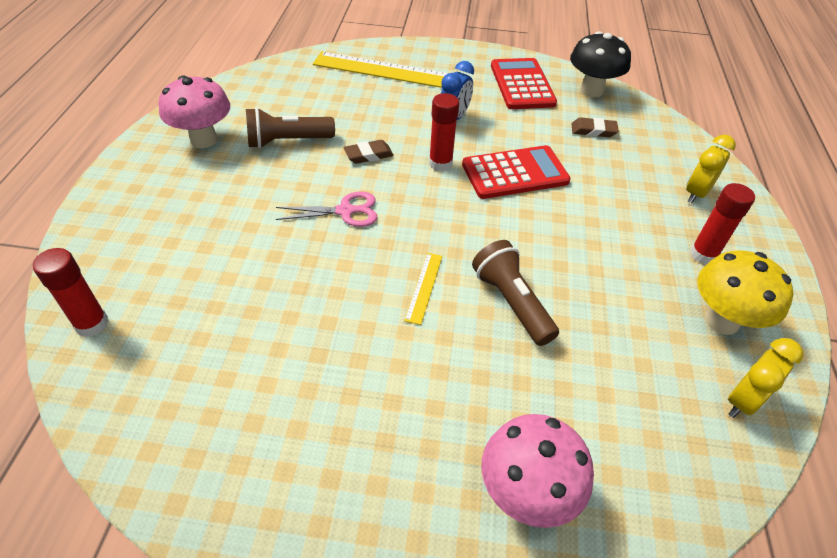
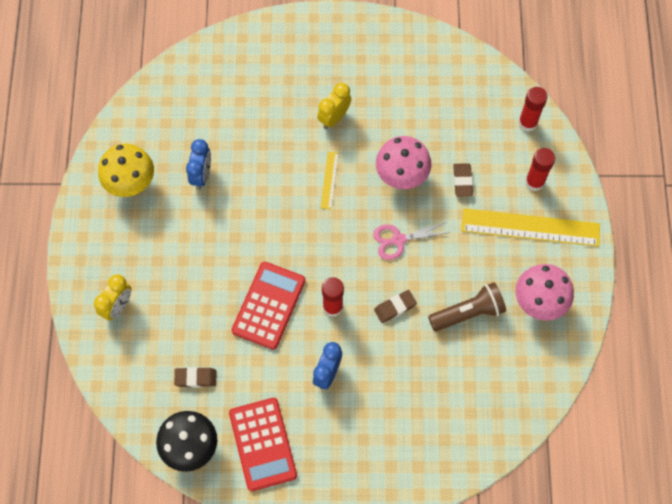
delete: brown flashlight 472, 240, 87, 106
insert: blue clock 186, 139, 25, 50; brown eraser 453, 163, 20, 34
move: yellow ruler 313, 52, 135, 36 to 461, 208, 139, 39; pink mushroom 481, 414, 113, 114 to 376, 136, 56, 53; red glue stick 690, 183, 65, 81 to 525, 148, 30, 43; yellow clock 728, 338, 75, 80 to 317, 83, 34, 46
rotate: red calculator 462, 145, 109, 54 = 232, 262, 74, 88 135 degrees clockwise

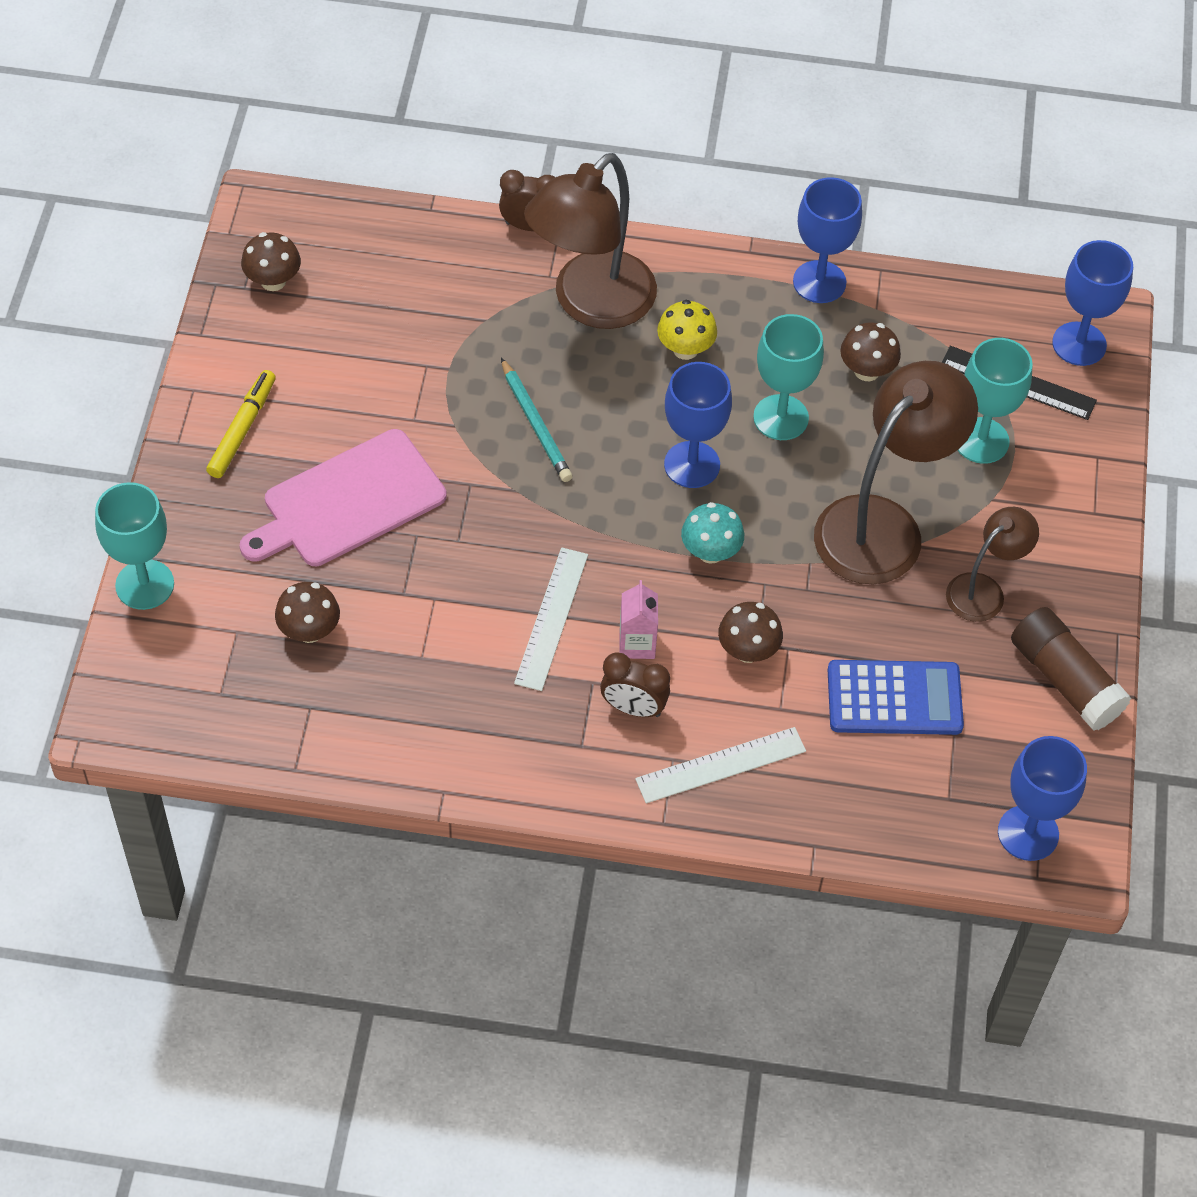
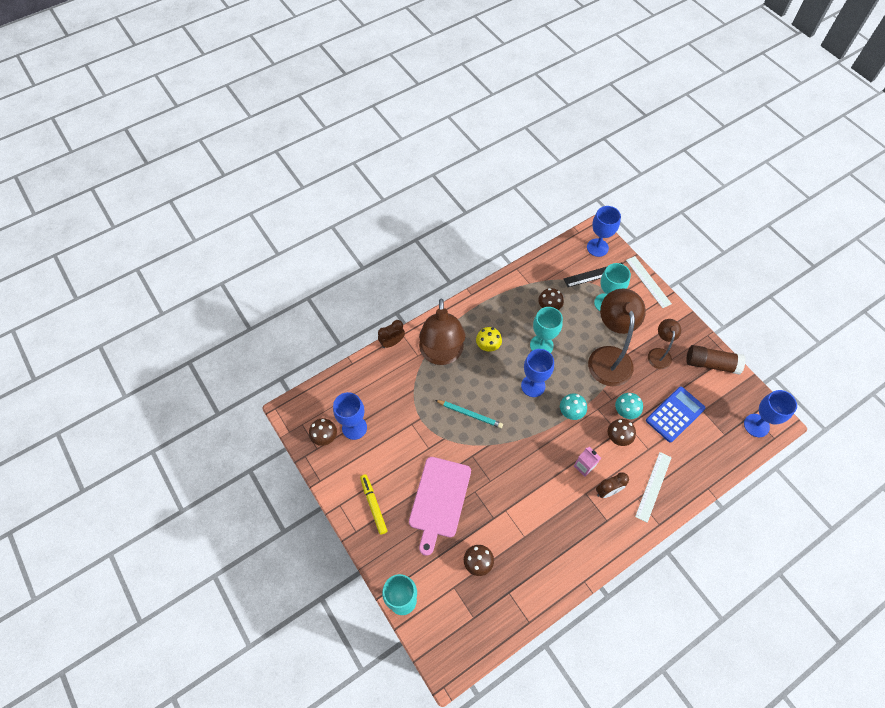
insert: turquoise mushroom 615, 393, 28, 26
move: white ruler 514, 547, 74, 144 to 626, 256, 46, 52; blue goblet 793, 177, 69, 126 to 333, 392, 34, 48

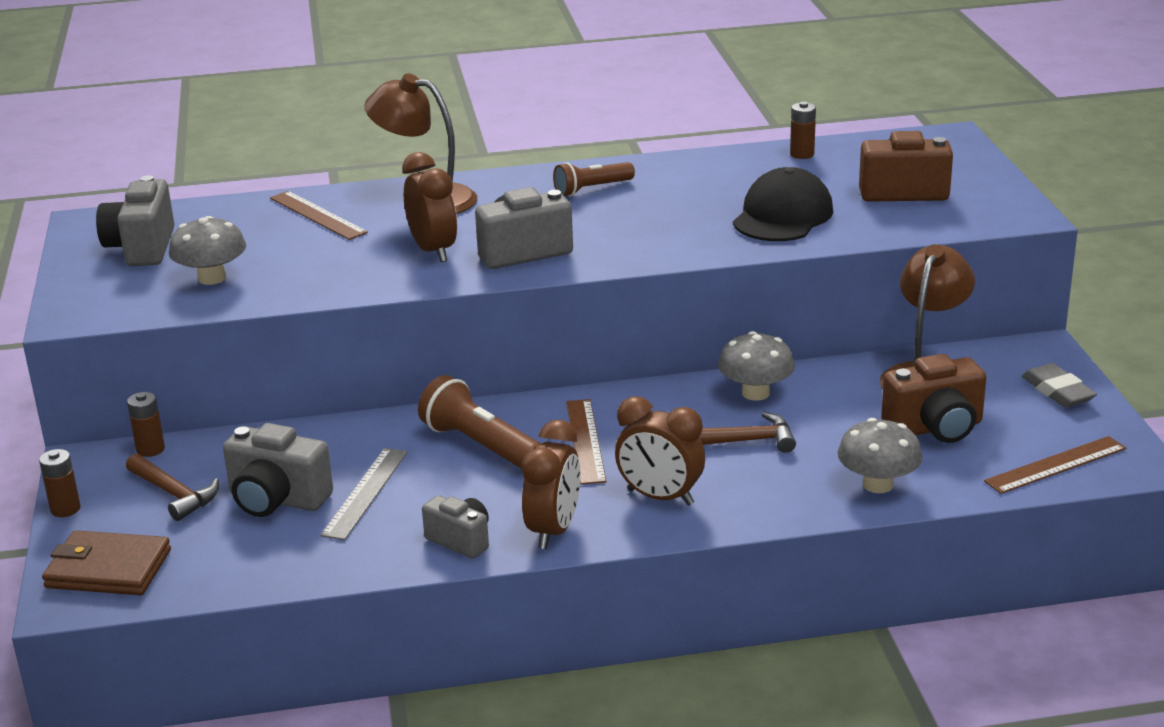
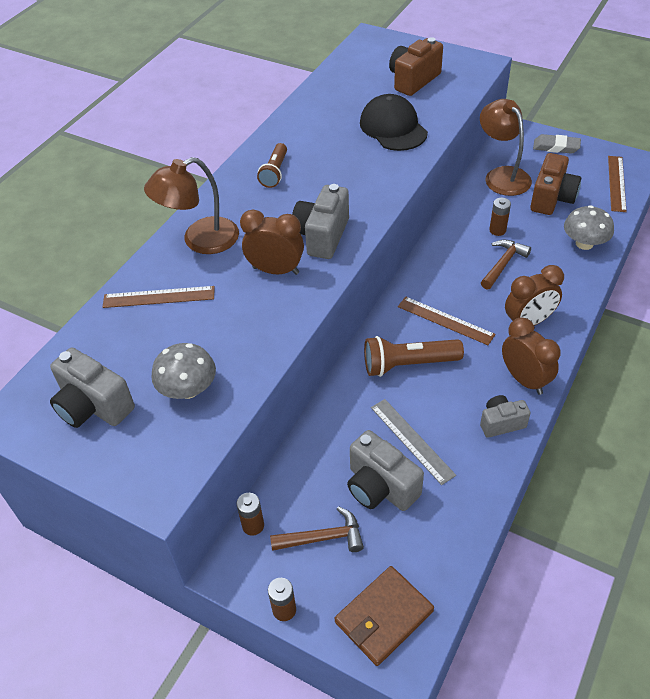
delete: grey mushroom 718, 331, 77, 69
move: brown battery 790, 101, 26, 58 to 489, 198, 22, 38
rotate: grey camera 223, 423, 110, 94 = 347, 430, 77, 81 75 degrees clockwise

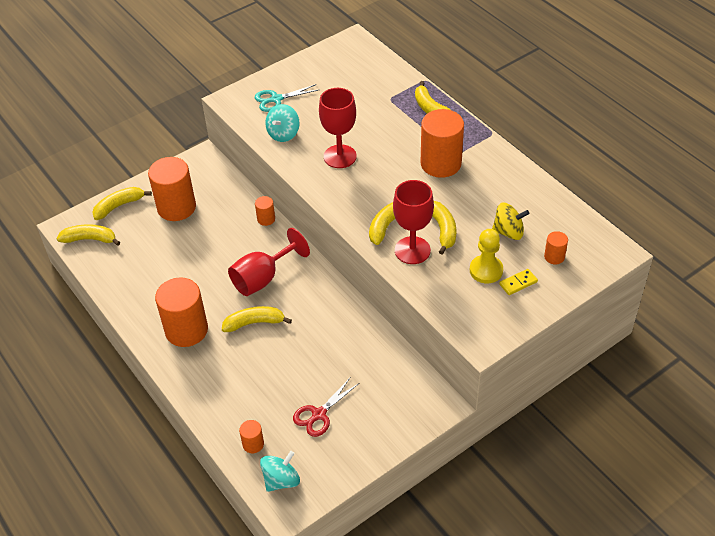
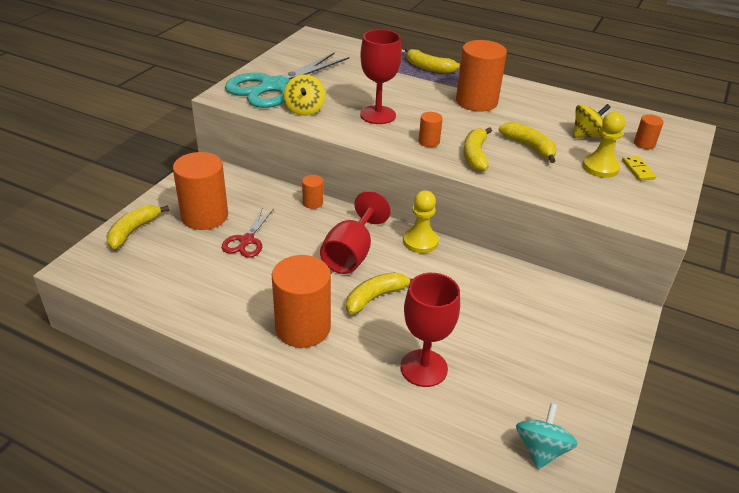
delete: yellow banana 56, 224, 64, 22
insert: yellow pawn 403, 190, 36, 63
move: orange cylinder 239, 420, 25, 33 to 419, 112, 24, 35; red scissors 293, 378, 66, 59 to 222, 207, 52, 51; red goblet 393, 180, 41, 84 to 400, 273, 60, 114
recolor: turquoise spinning top 265, 104, 34, 38 to yellow spinning top 284, 74, 41, 42
rotate: yellow domino 499, 269, 39, 26 = 622, 156, 34, 25 45 degrees counterclockwise
resize: turquoise scissors 255, 84, 63, 28 = 225, 53, 124, 55 x2.02

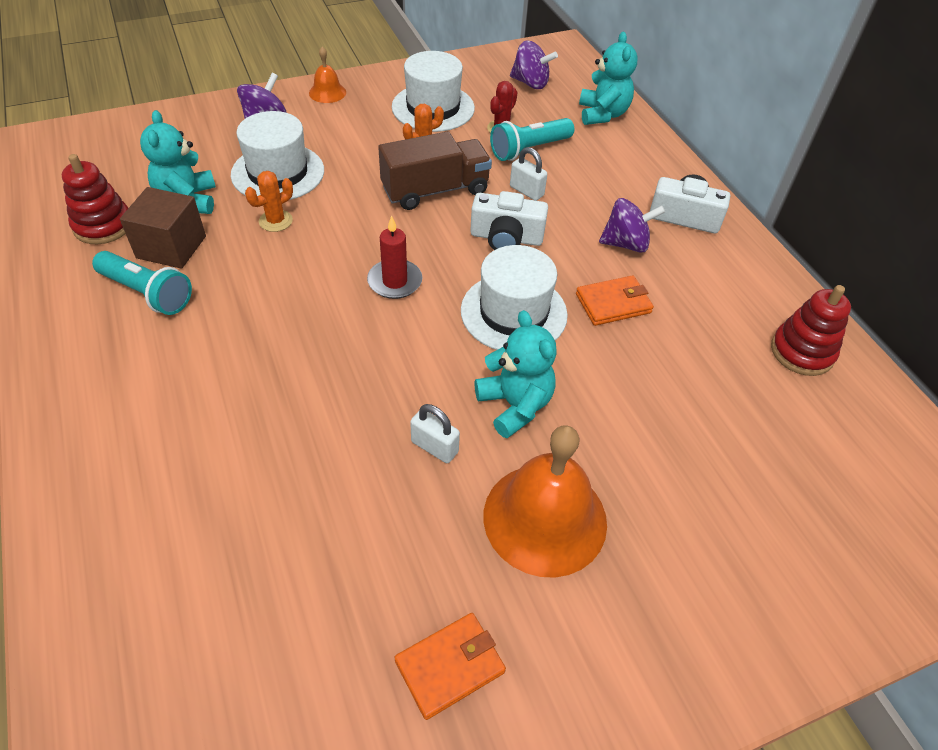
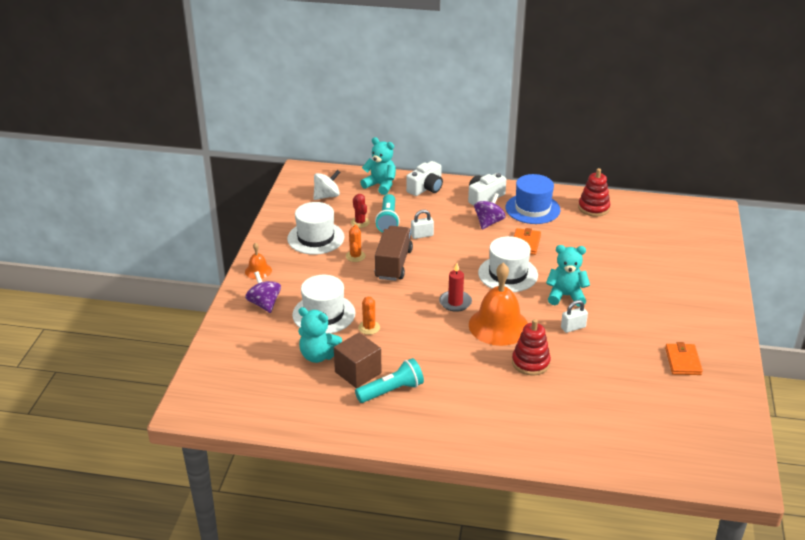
insert: blue hat 505, 174, 55, 50
move: red stacking toy 62, 154, 66, 90 to 512, 319, 39, 57; white camera 470, 191, 78, 59 to 406, 161, 37, 35; orange bell 483, 425, 124, 153 to 469, 263, 59, 83
recolor: purple spinning top 510, 40, 48, 49 to white spinning top 313, 170, 27, 30

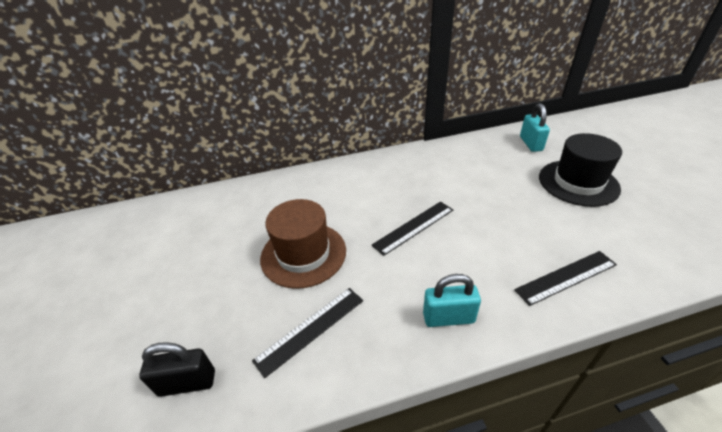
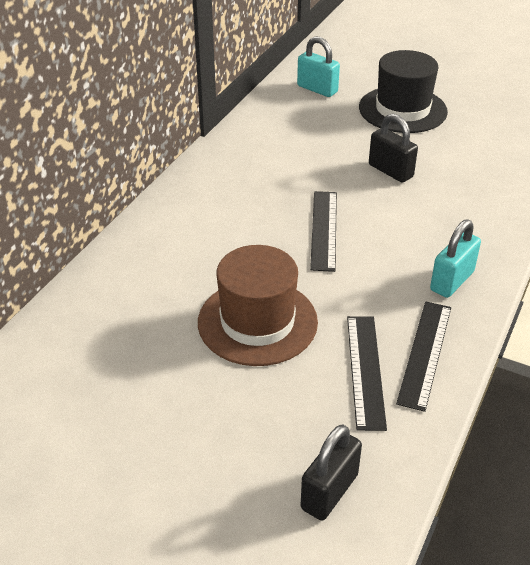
insert: black padlock 369, 114, 49, 69
move: black ruler 514, 251, 103, 55 to 396, 301, 55, 111

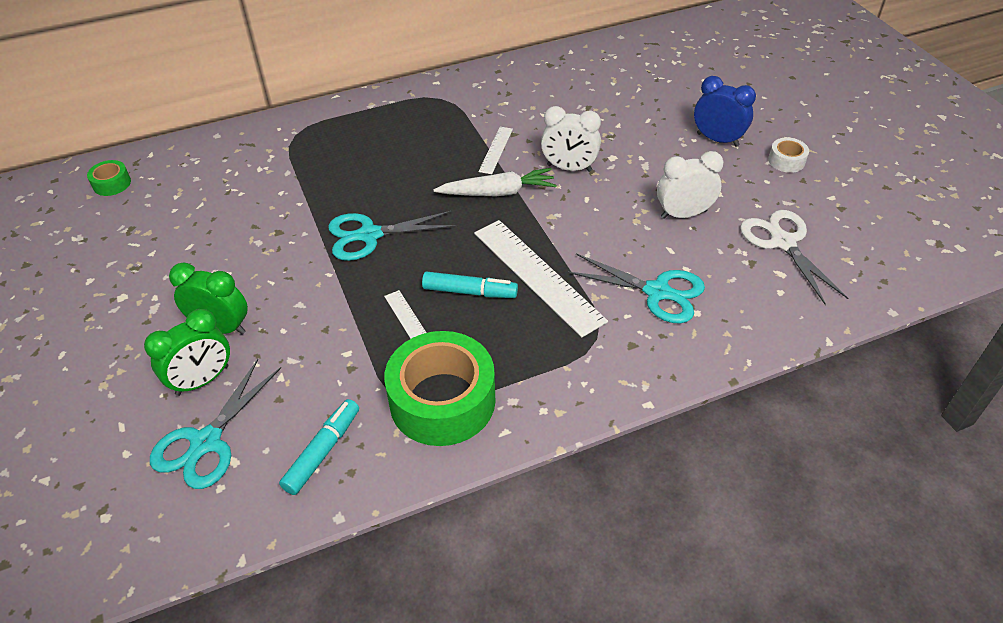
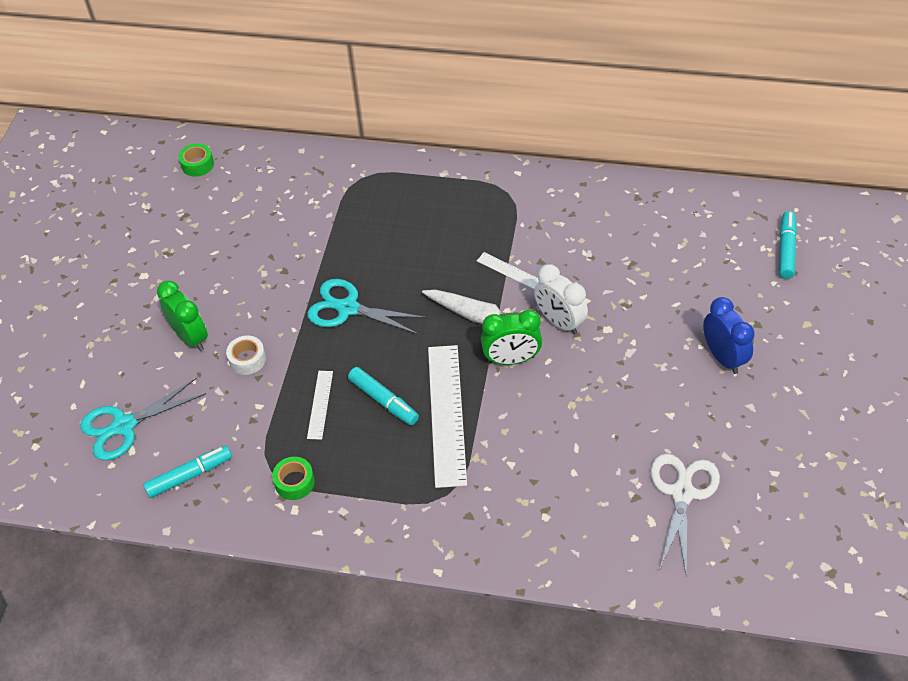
delete: turquoise scissors 566, 253, 139, 71; white clock 657, 151, 67, 68
insert: turquoise marker 779, 211, 18, 68
move: green clock 144, 309, 86, 87 to 481, 310, 61, 55; white tape 768, 138, 41, 35 to 226, 335, 40, 40
rotate: white ruler 478, 127, 35, 47 = 477, 252, 63, 37 75 degrees clockwise
resize: green tape 384, 331, 111, 115 = 272, 457, 43, 43 x0.44

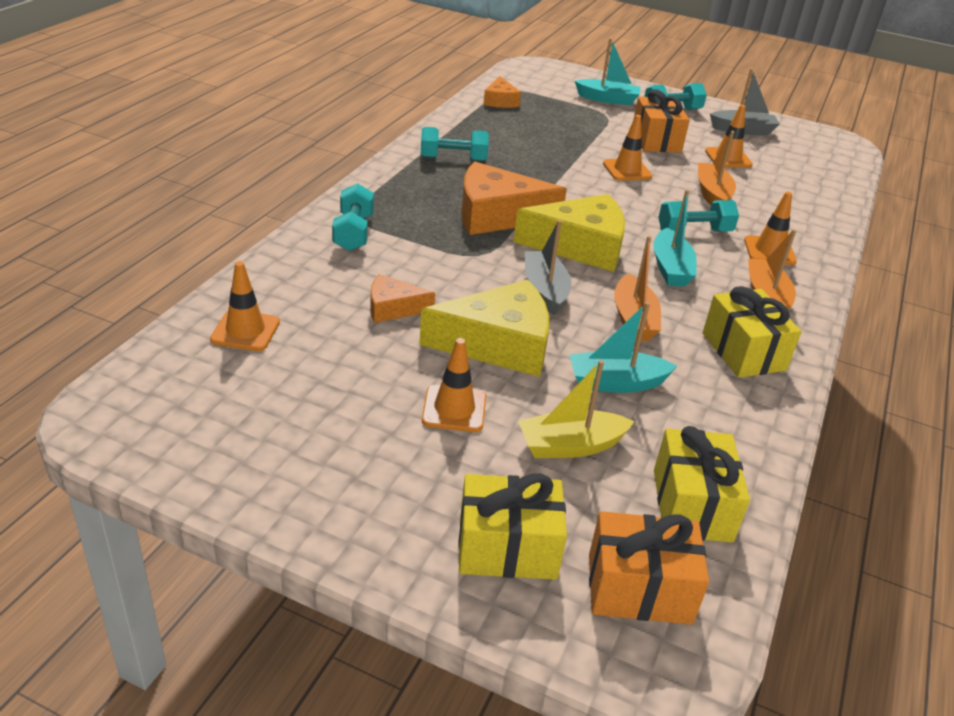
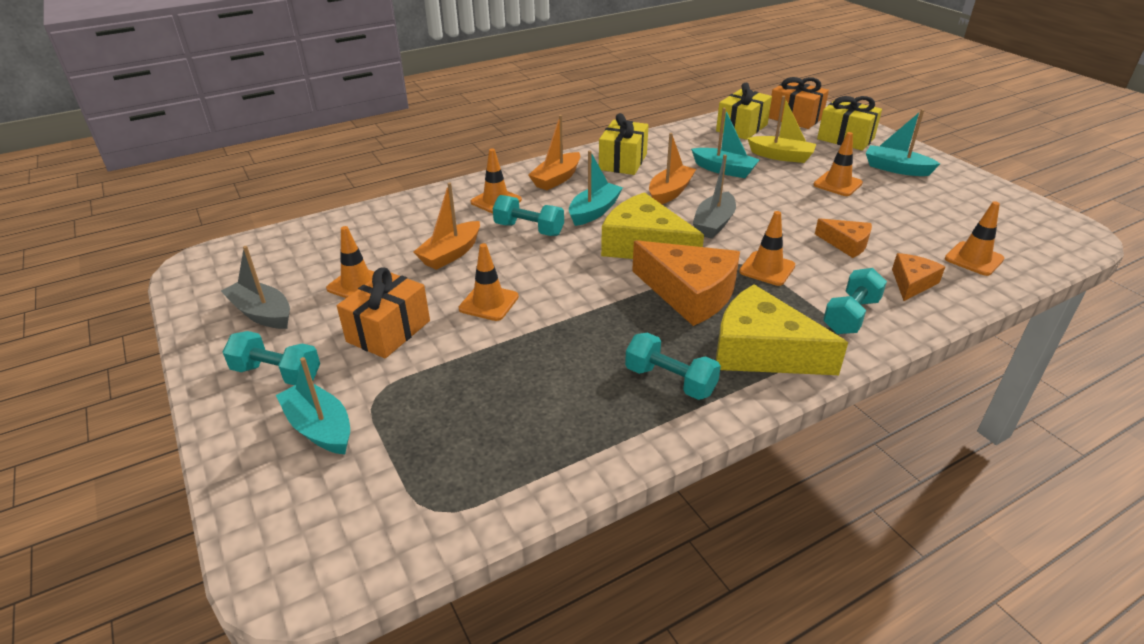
insert: orange traffic cone 739, 211, 56, 75; turquoise boat 866, 109, 74, 67
move: yellow cheese 419, 280, 130, 97 to 716, 284, 132, 91; orange cheese 483, 76, 38, 32 to 892, 253, 53, 48

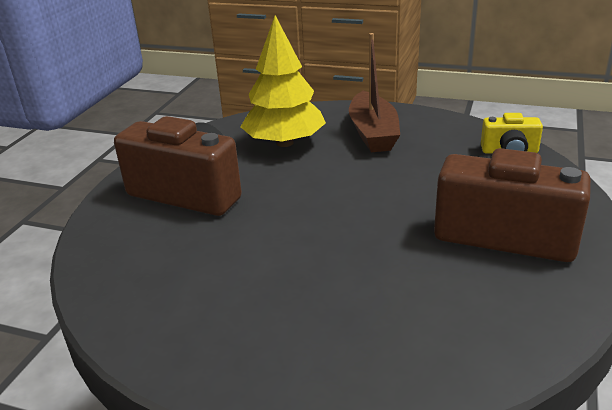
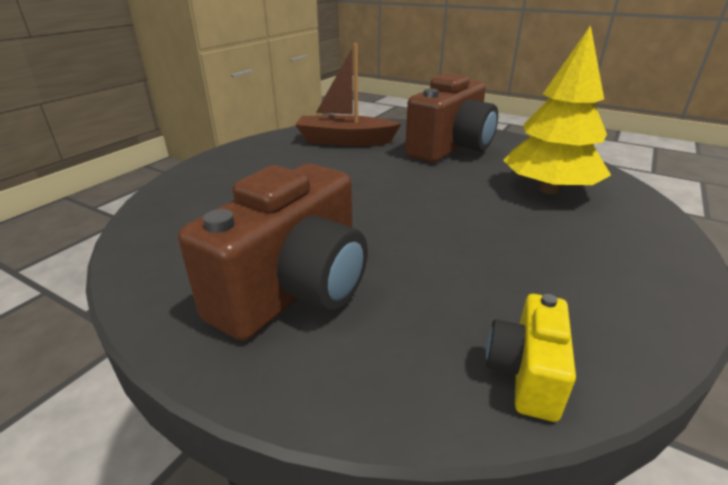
move: brown boat 349, 33, 51, 119 to 295, 43, 106, 103

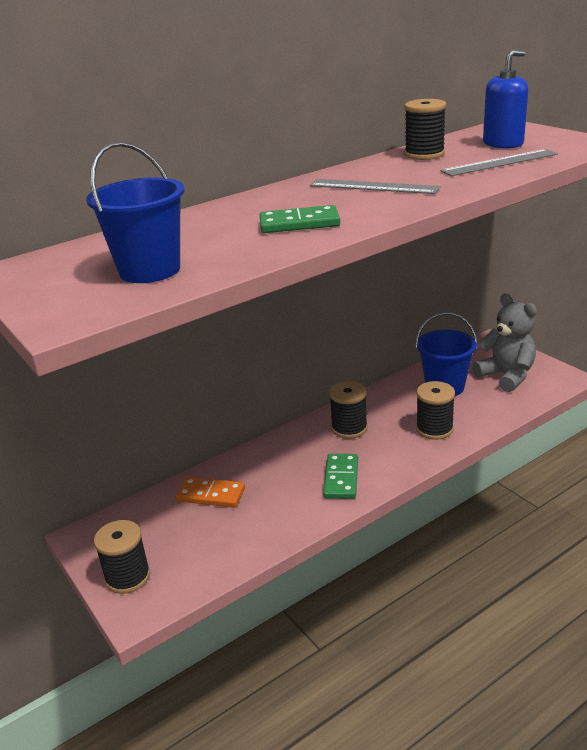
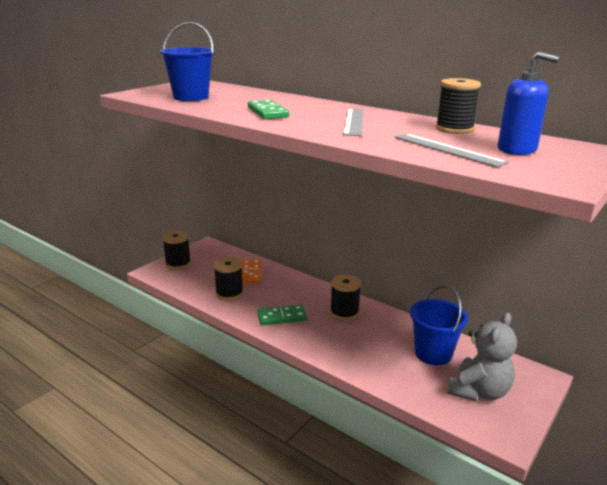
move: black spool 416, 381, 39, 59 to 214, 257, 29, 43

